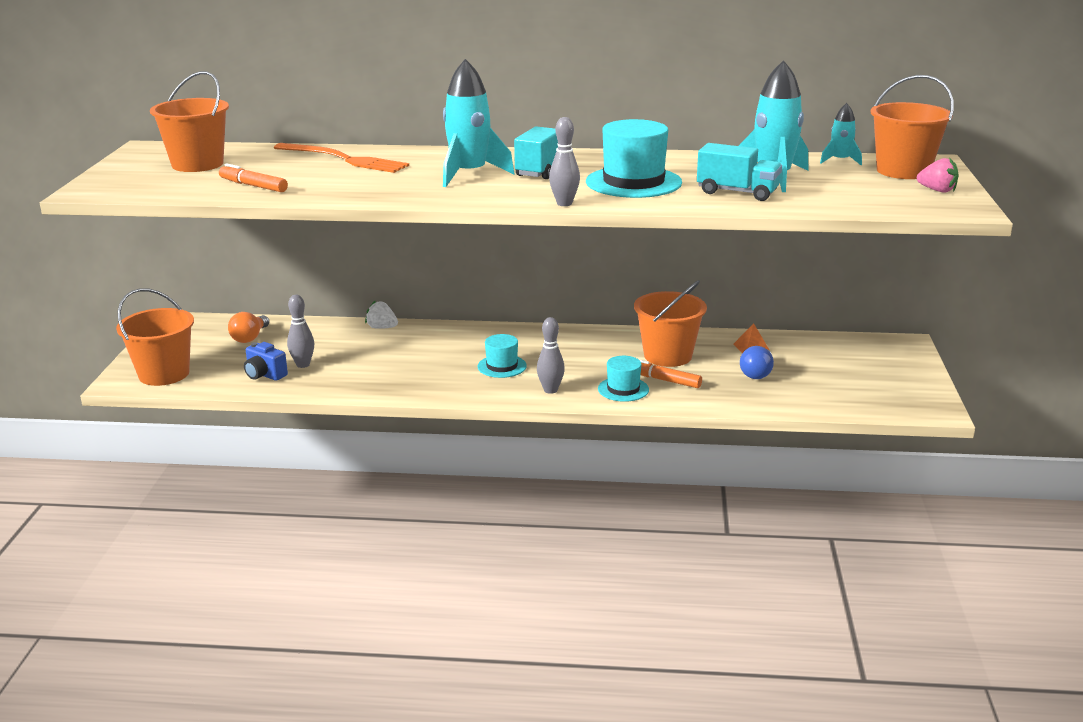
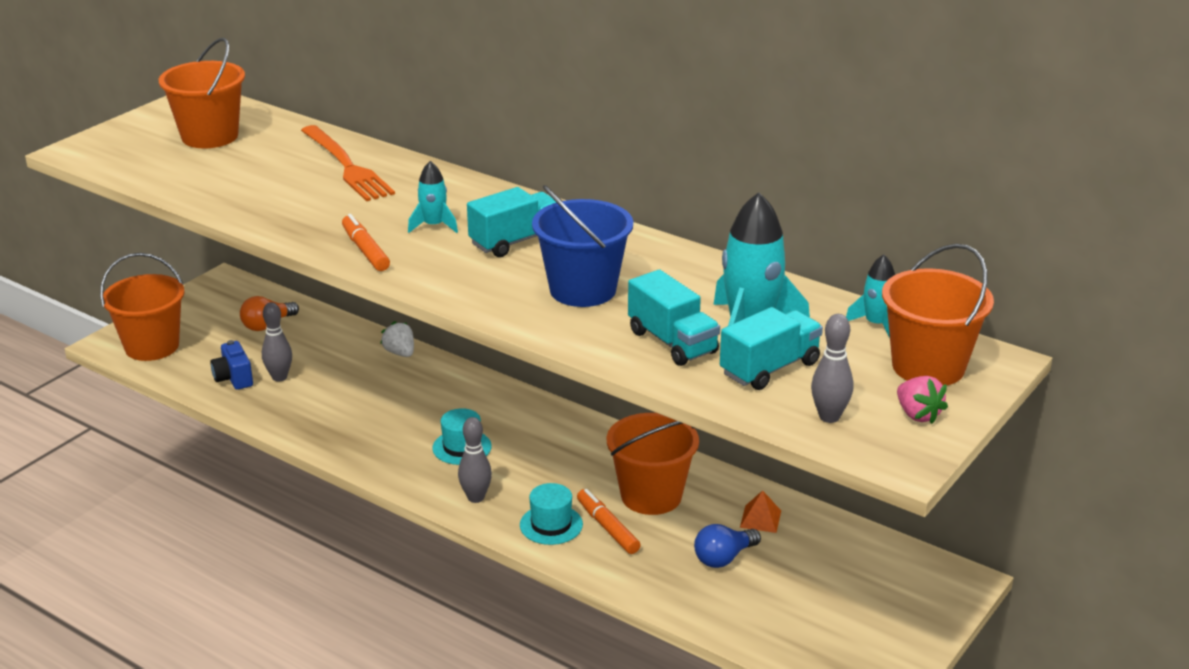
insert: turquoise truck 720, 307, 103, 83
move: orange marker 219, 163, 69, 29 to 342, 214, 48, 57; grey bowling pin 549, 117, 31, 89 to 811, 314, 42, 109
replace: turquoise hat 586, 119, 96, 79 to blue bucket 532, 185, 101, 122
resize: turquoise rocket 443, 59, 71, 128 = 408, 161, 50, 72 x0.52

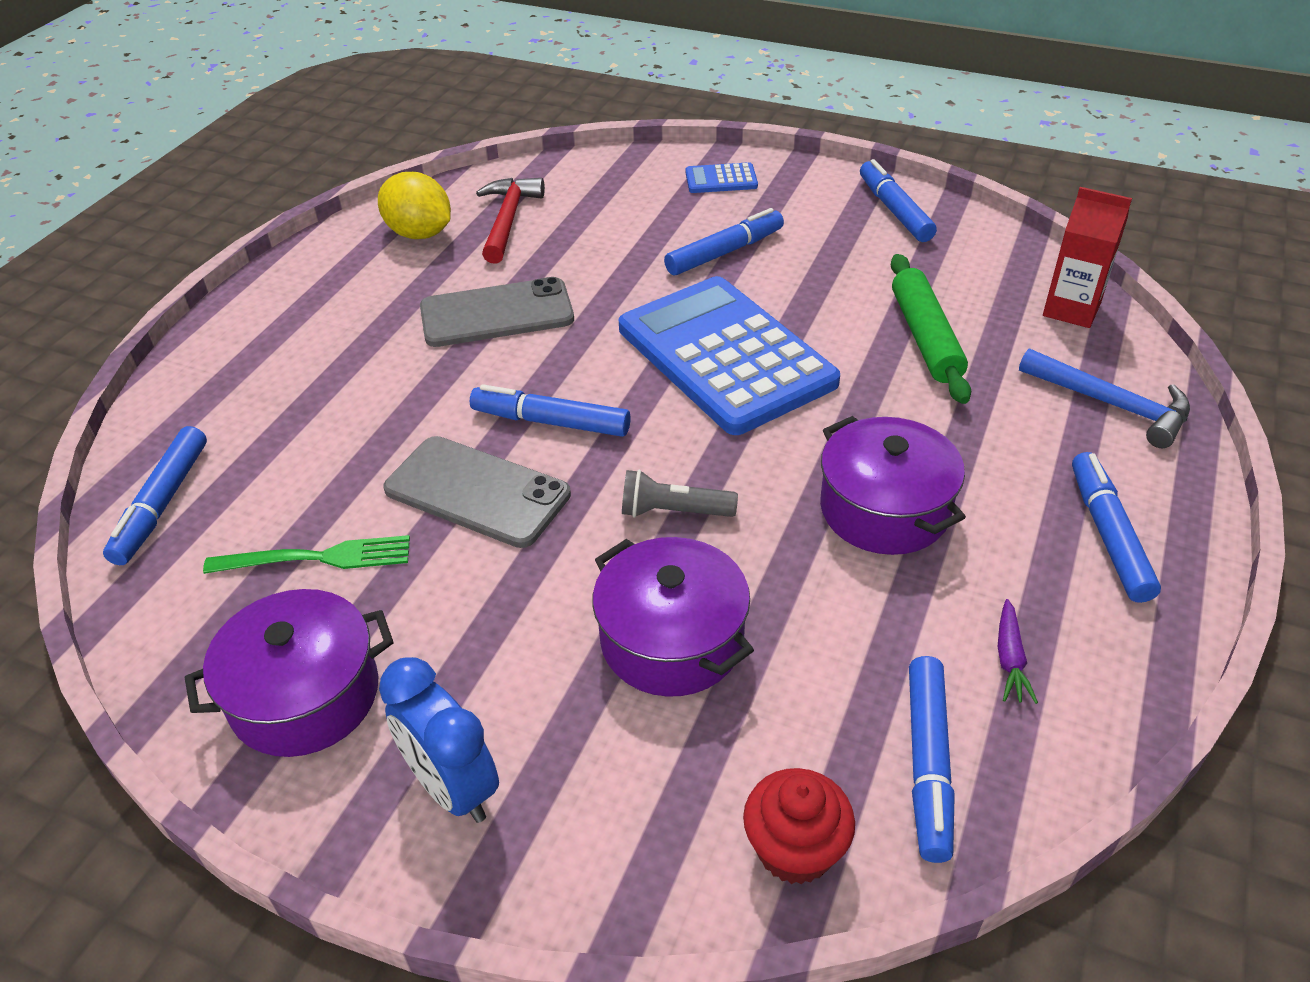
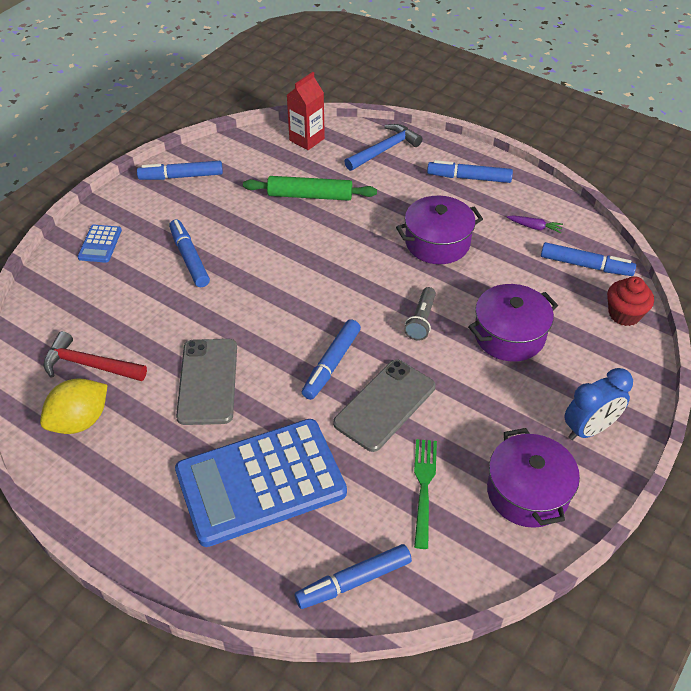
move: blue calculator 619, 276, 221, 159 to 175, 419, 172, 128
rotate: blue marker 103, 426, 104, 139 = 295, 544, 117, 65 135 degrees clockwise

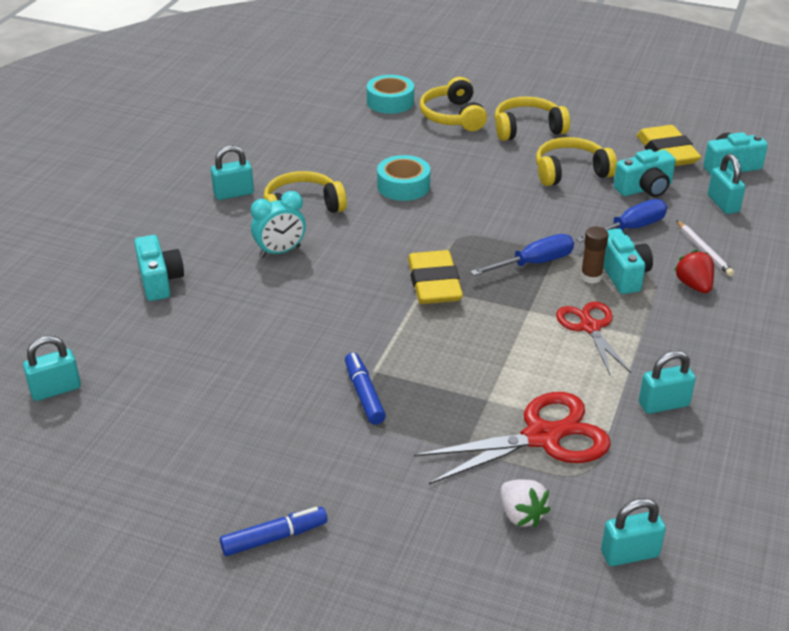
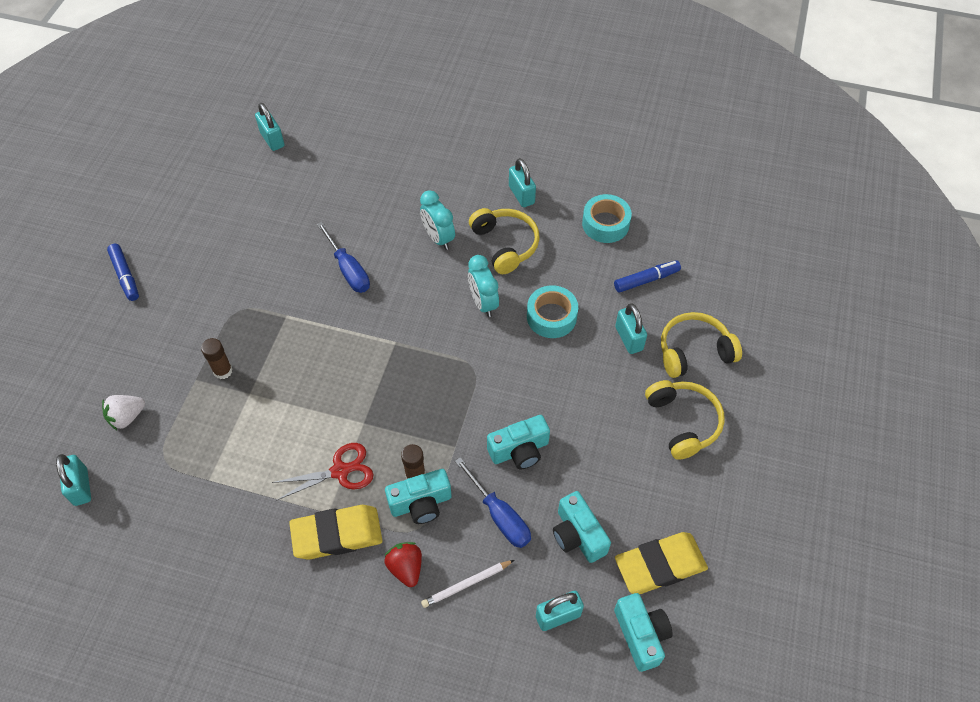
delete: red scissors 414, 392, 197, 93; yellow headphones 536, 137, 81, 49
insert: brown glue stick 201, 338, 32, 41; turquoise clock 468, 255, 31, 62
move: turquoise camera 134, 235, 50, 66 to 487, 415, 63, 54; blue marker 345, 352, 41, 73 to 614, 260, 67, 33; turquoise tape 367, 75, 47, 39 to 582, 194, 50, 49; yellow eraser 408, 250, 55, 54 to 289, 505, 94, 55; blue screwdriver 470, 234, 104, 42 to 317, 222, 53, 71; turquoise padlock 639, 351, 57, 63 to 615, 303, 32, 51
rotate: red strawberry 674, 250, 40, 43 = 385, 542, 37, 45 90 degrees counterclockwise

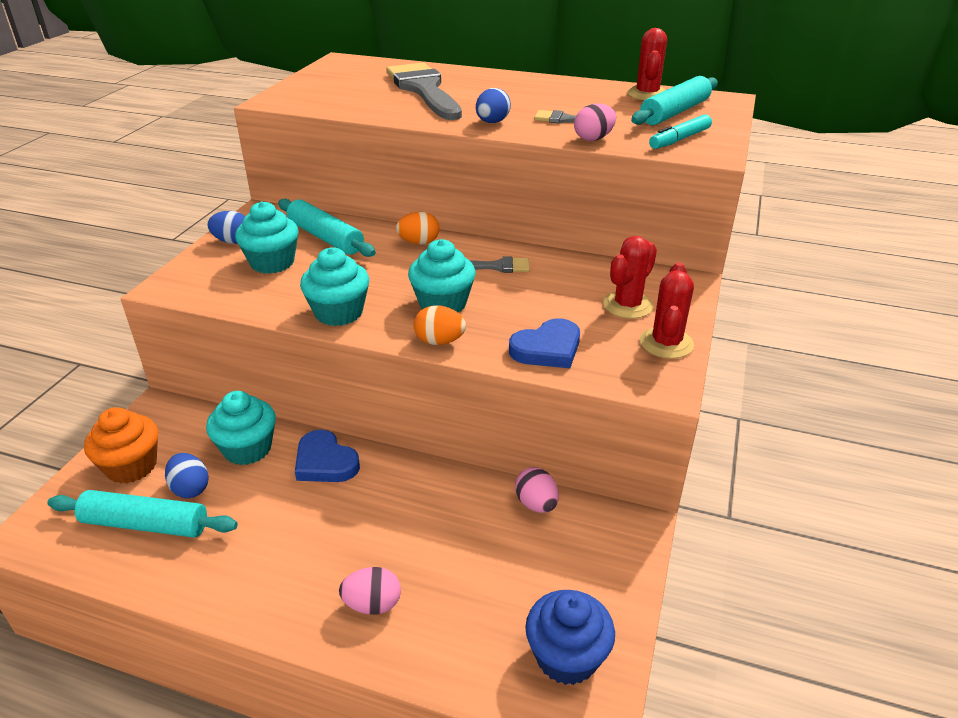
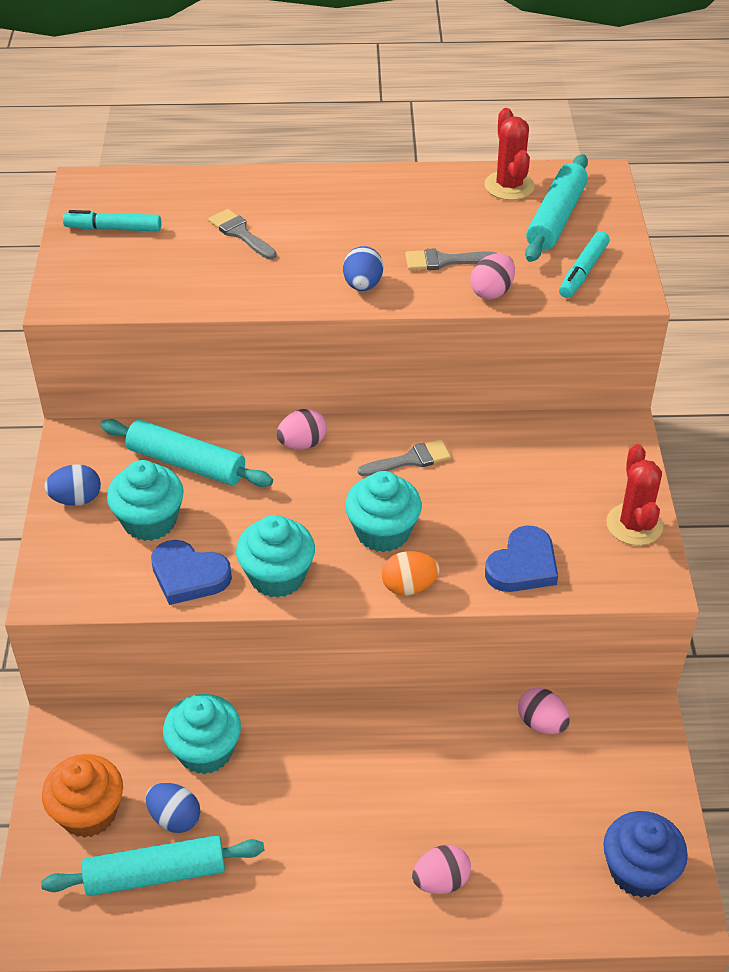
delete: red cactus 603, 236, 54, 83
insert: turquoise marker 63, 210, 98, 22
move: blue heart 295, 430, 65, 52 to 151, 540, 81, 65
recolor: orange egg 396, 212, 43, 33 to pink egg 277, 409, 50, 40
resize: grey brush 386, 63, 76, 57 = 208, 209, 69, 50 x0.46

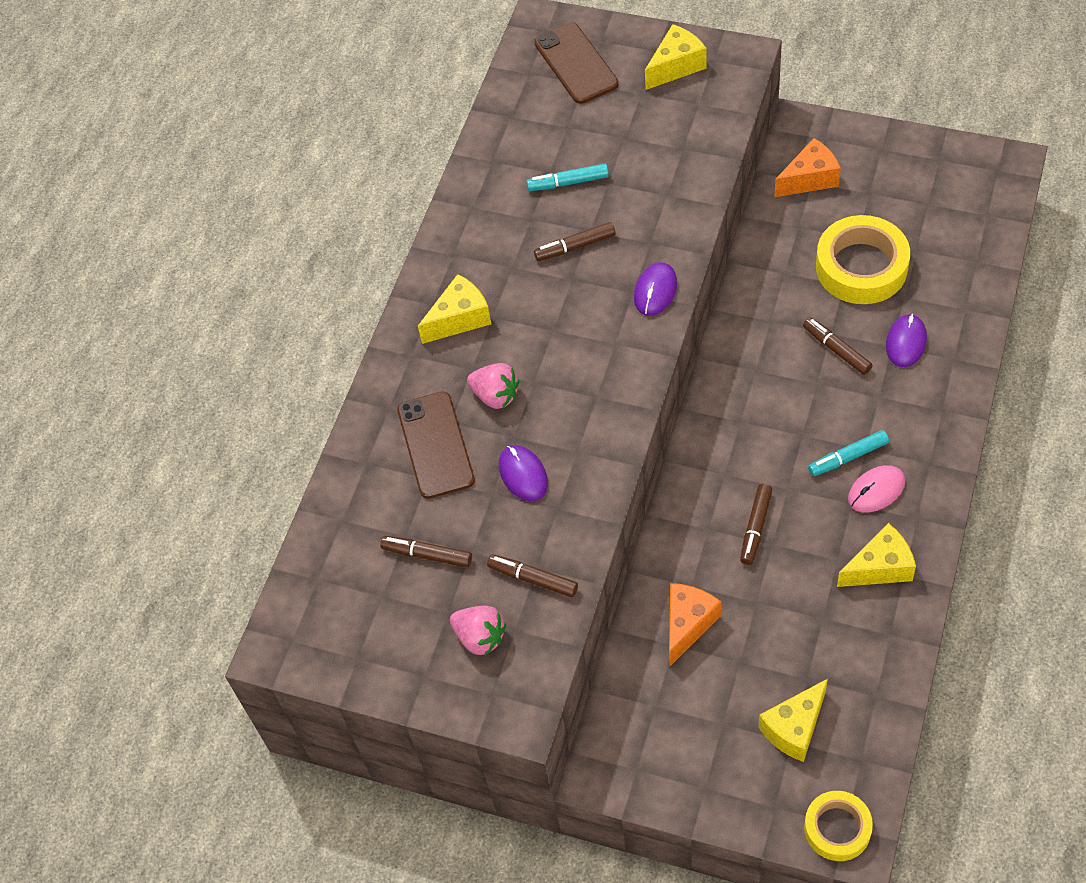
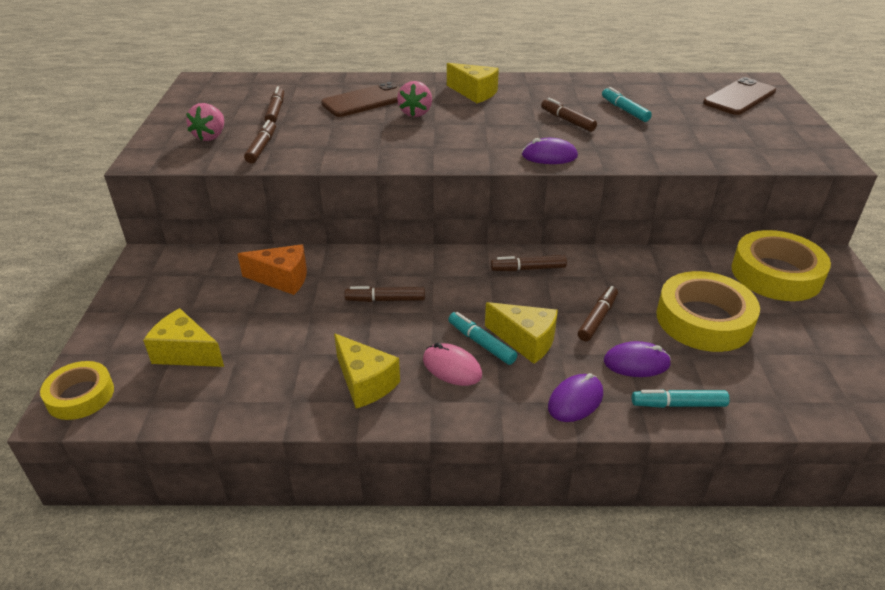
insert: brown marker 491, 255, 76, 16; turquoise marker 632, 389, 98, 19
move: purple mouse 499, 445, 49, 56 to 548, 373, 55, 49; yellow cheese 645, 24, 61, 66 to 485, 302, 73, 62
replace: orange cheese 774, 138, 67, 59 to yellow tape 731, 230, 100, 71

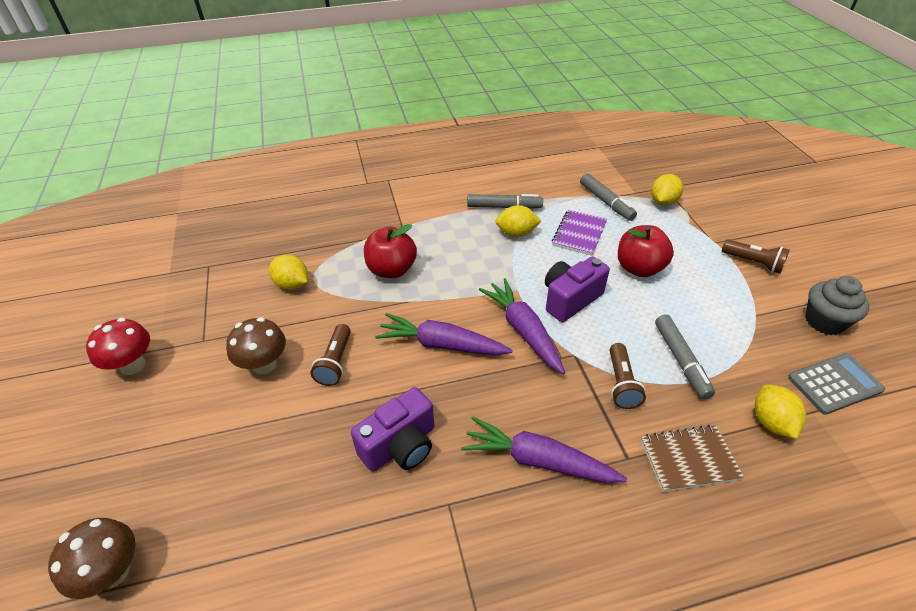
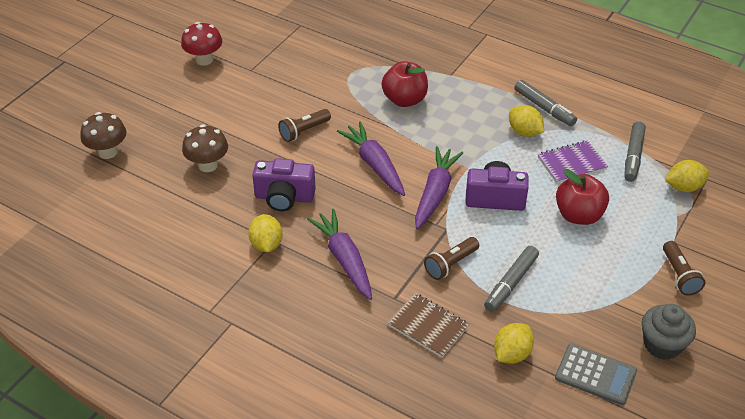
move: brown mushroom 226, 317, 60, 58 to 182, 124, 46, 48; yellow lemon 269, 255, 39, 35 to 248, 214, 35, 38

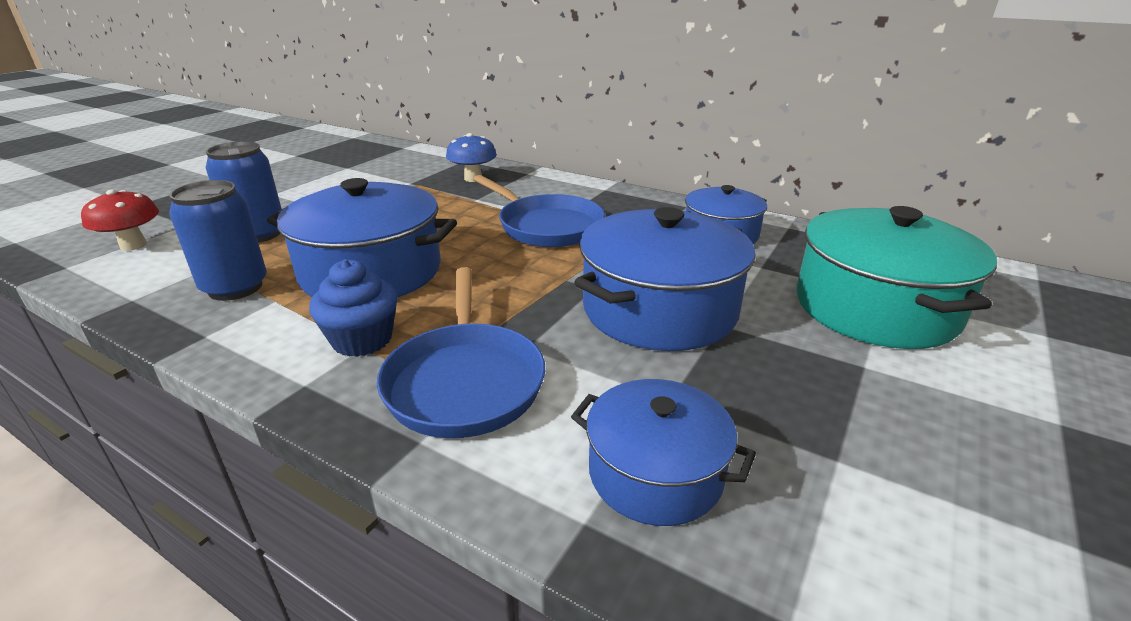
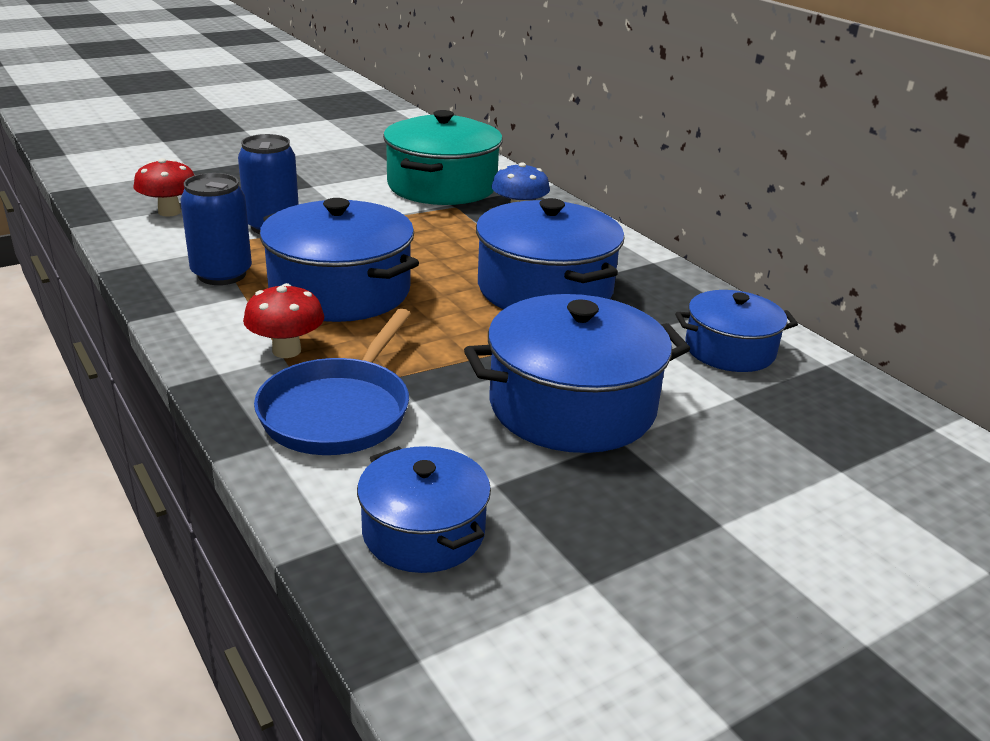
move: turquoise pot 797, 206, 200, 143 to 383, 110, 120, 95
replace: blue cupcake 309, 259, 89, 98 to red mushroom 243, 283, 81, 75; blue pan 473, 175, 132, 72 to blue pot 476, 198, 148, 111

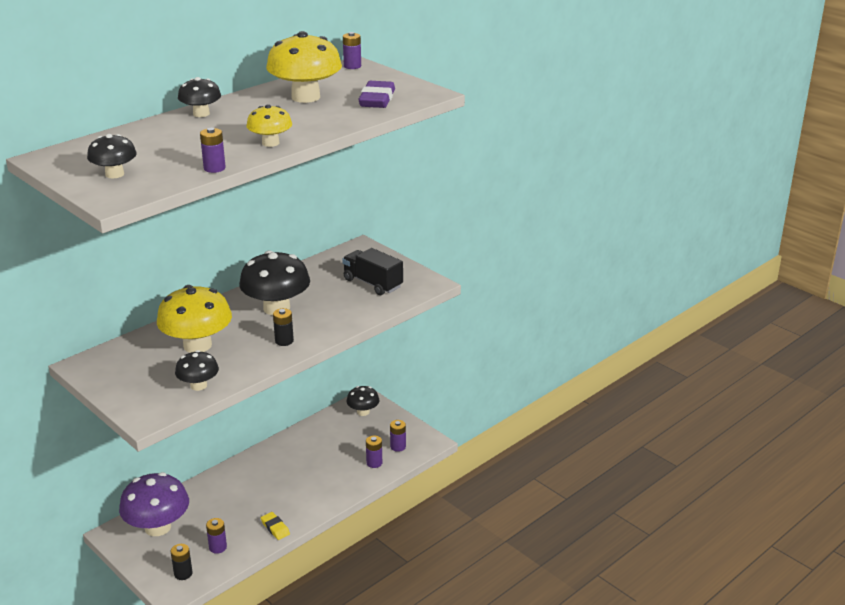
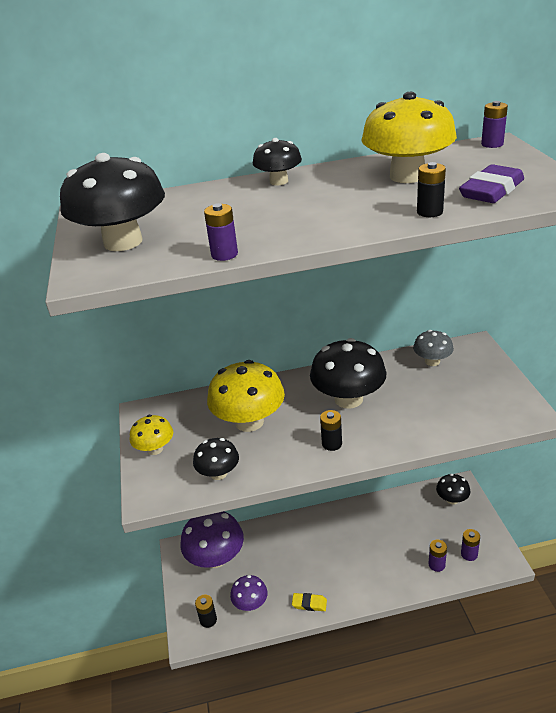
delete: black truck 342, 248, 61, 47
insert: grey mushroom 413, 330, 41, 36; black battery 417, 162, 29, 55
move: yellow mushroom 247, 104, 45, 43 to 130, 415, 43, 40
replace: purple battery 206, 518, 21, 36 to purple mushroom 230, 575, 38, 36
rotate: yellow eraser 261, 512, 29, 28 = 292, 593, 35, 18 75 degrees counterclockwise
resize: black mushroom 87, 134, 50, 44 = 60, 153, 105, 98 x1.81

